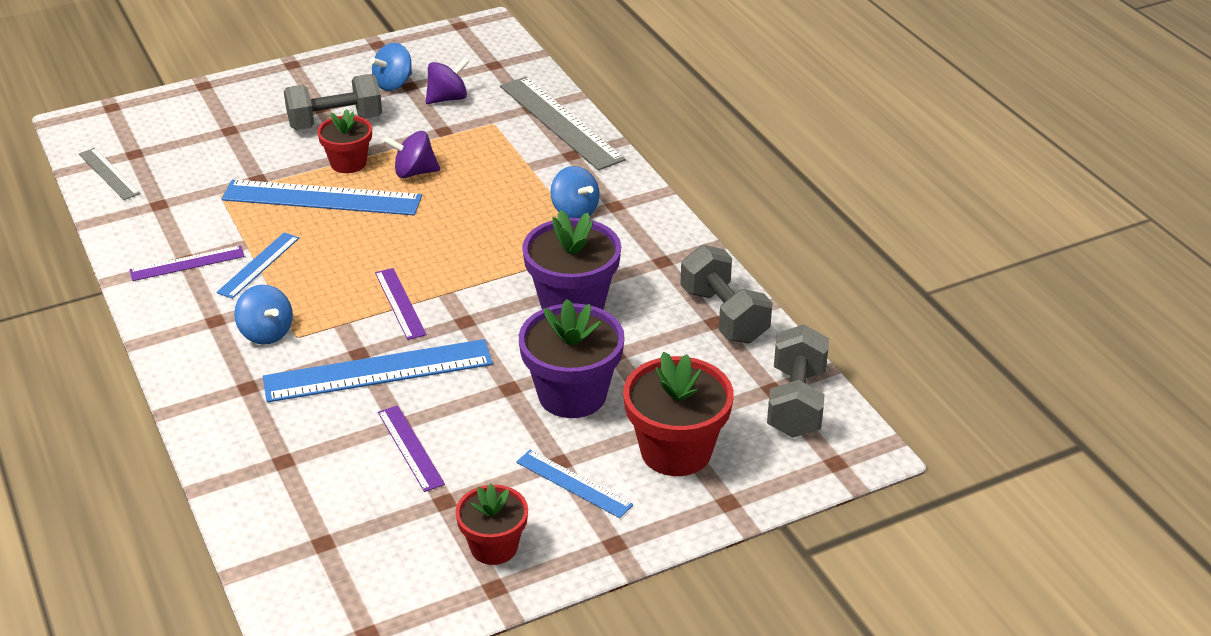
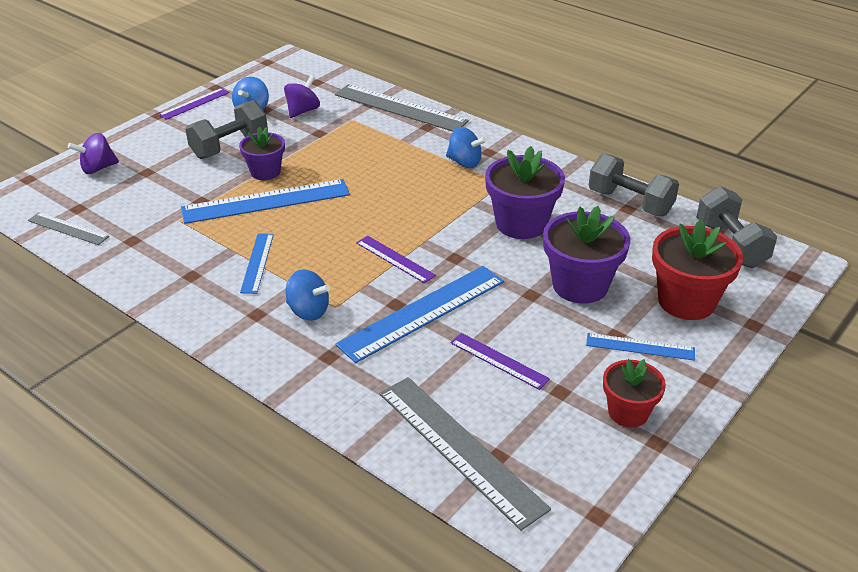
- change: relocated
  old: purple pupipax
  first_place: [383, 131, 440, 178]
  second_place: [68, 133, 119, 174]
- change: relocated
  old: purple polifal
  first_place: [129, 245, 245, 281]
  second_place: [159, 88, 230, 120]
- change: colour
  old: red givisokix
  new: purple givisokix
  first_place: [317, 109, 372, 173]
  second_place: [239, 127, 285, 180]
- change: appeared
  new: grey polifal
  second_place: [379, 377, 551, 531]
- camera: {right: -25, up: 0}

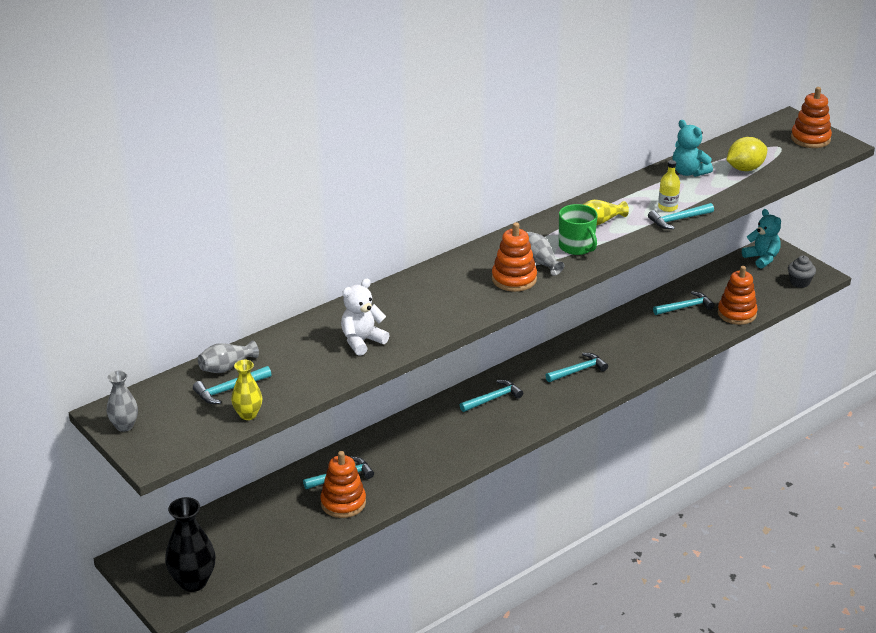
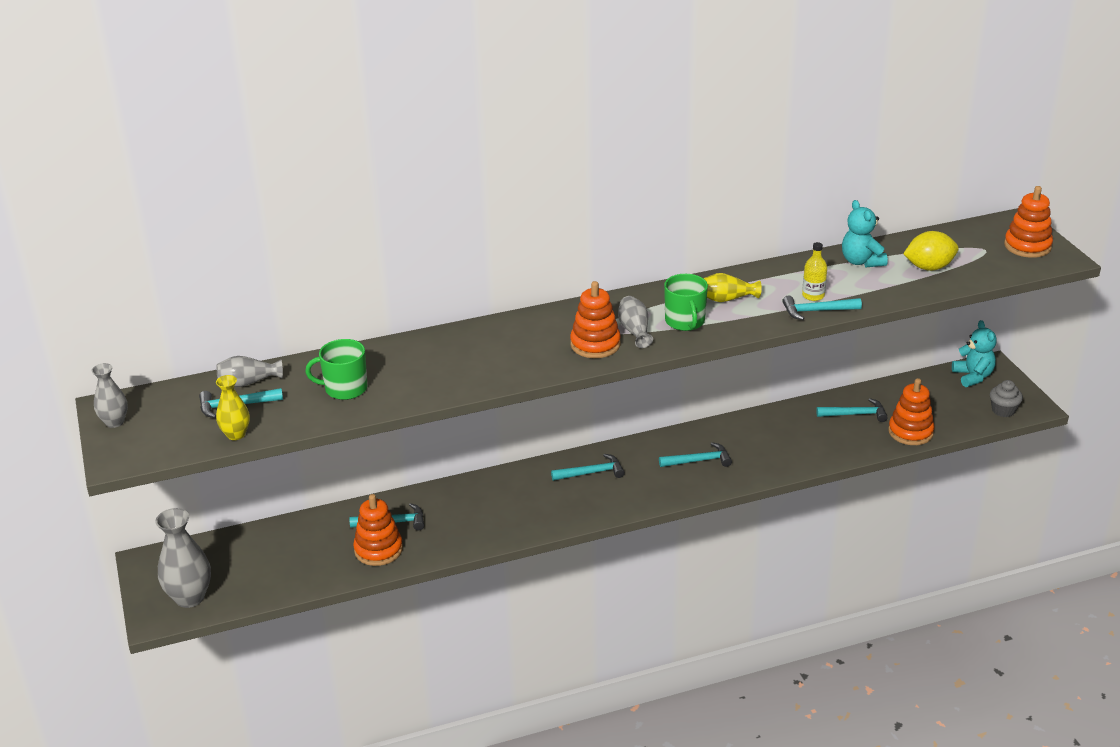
- change: colour
  old: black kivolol
  new: grey kivolol
  first_place: [165, 497, 215, 592]
  second_place: [155, 508, 211, 608]
- change: appeared
  new: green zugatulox
  second_place: [305, 339, 368, 400]
- change: missing
  old: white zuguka
  first_place: [341, 279, 389, 356]
- camera: {right: 20, up: 0}

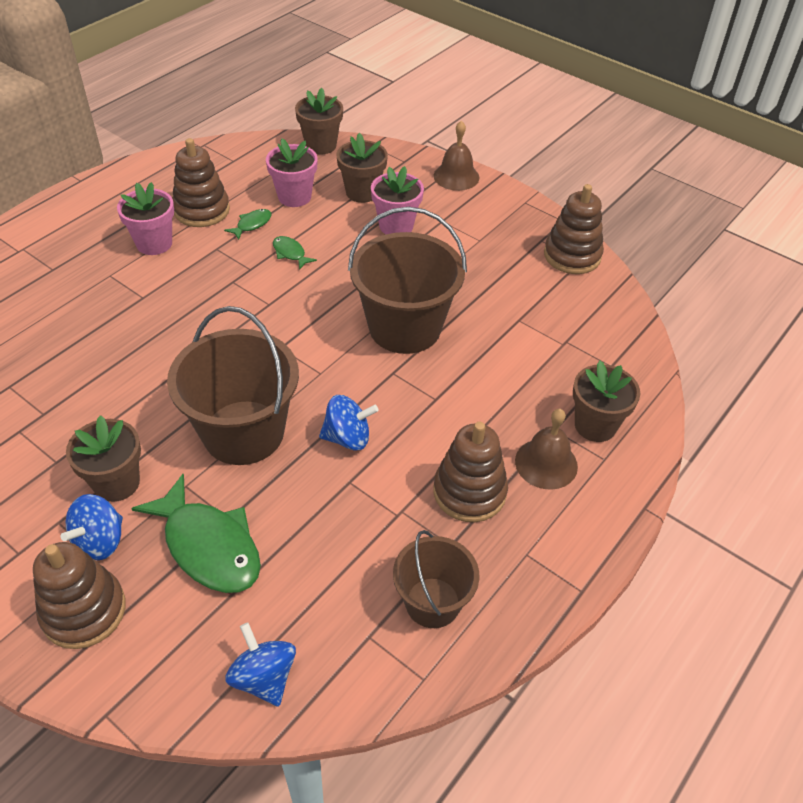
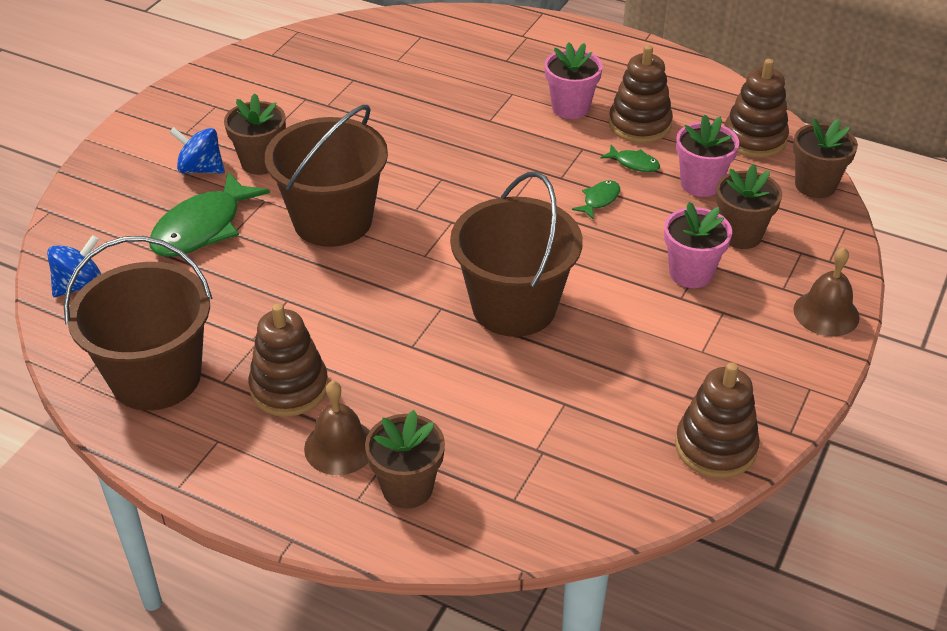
- change: size
  old: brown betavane
  first_place: [393, 530, 479, 628]
  second_place: [64, 236, 212, 411]
  factor: 1.69
- change: relocated
  old: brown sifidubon
  first_place: [33, 542, 126, 649]
  second_place: [724, 59, 789, 158]
- change: missing
  old: blue pupipax
  first_place: [319, 395, 379, 451]
- camera: {right: 80, up: -5}

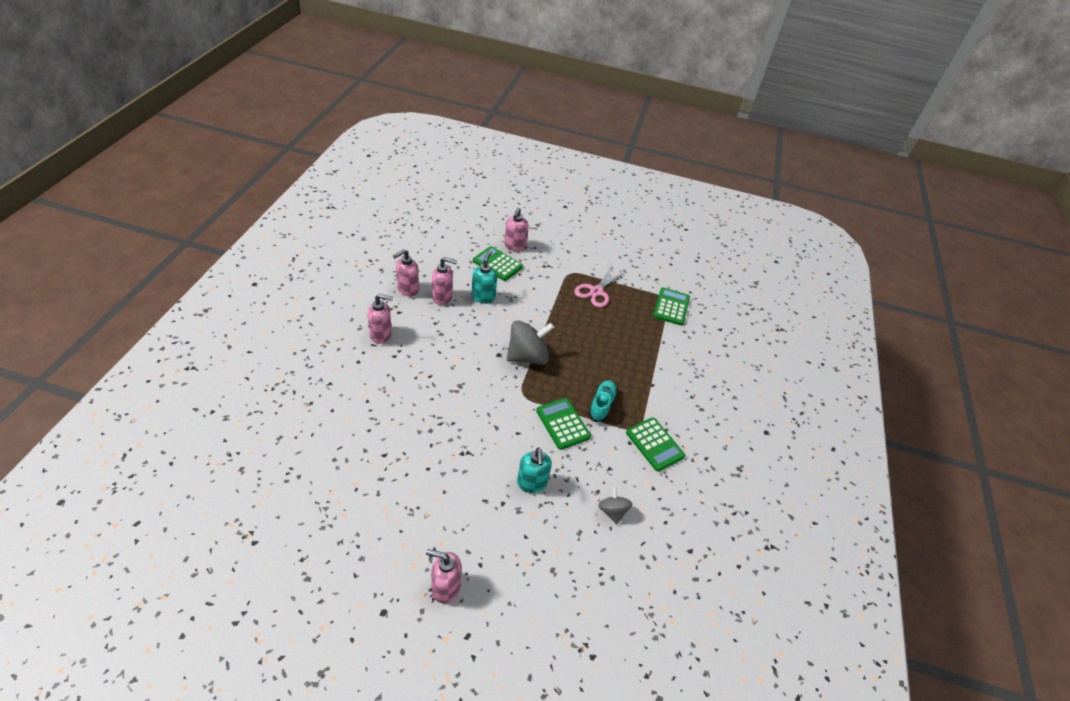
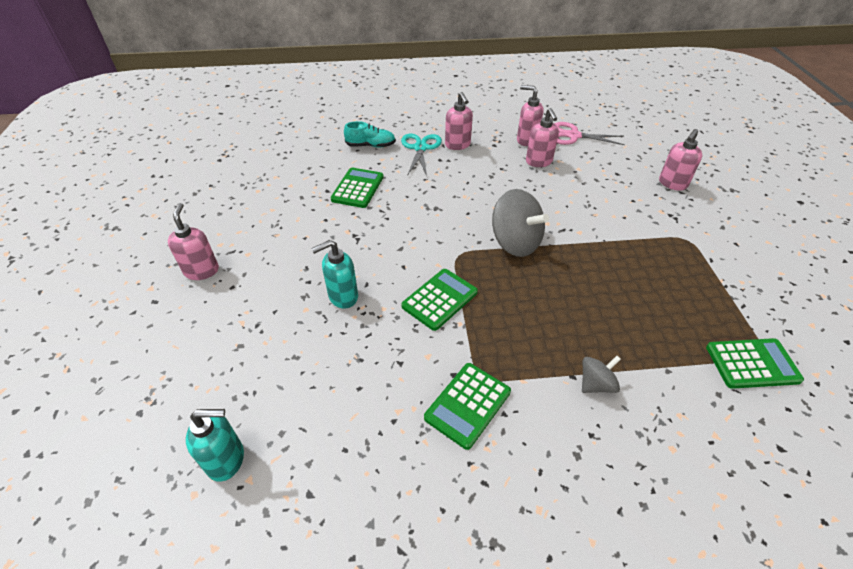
- change: relocated
  old: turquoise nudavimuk
  first_place: [471, 250, 497, 304]
  second_place: [186, 409, 244, 482]
- change: relocated
  old: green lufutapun
  first_place: [473, 246, 523, 281]
  second_place: [330, 168, 383, 208]
- change: relocated
  old: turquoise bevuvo
  first_place: [589, 380, 618, 422]
  second_place: [344, 121, 396, 148]
- change: appeared
  new: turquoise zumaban
  second_place: [401, 134, 442, 176]
- change: relocated
  old: pink zumaban
  first_place: [574, 267, 625, 308]
  second_place: [555, 122, 625, 145]
- change: relocated
  old: grey pupipax
  first_place: [598, 486, 633, 524]
  second_place: [582, 356, 621, 393]
- change: spun
  old: pink nudavimuk
  first_place: [504, 207, 529, 251]
  second_place: [659, 129, 702, 191]
  degrees: -45
- camera: {right: 75, up: 0}

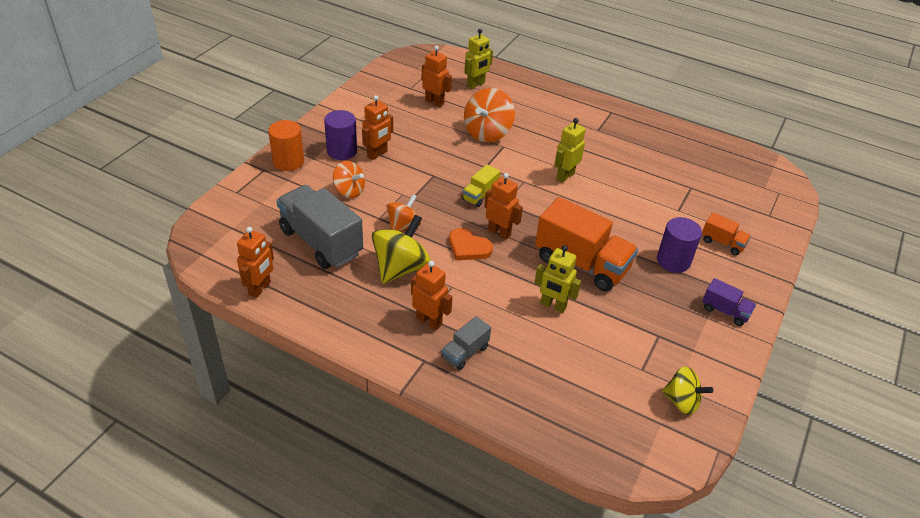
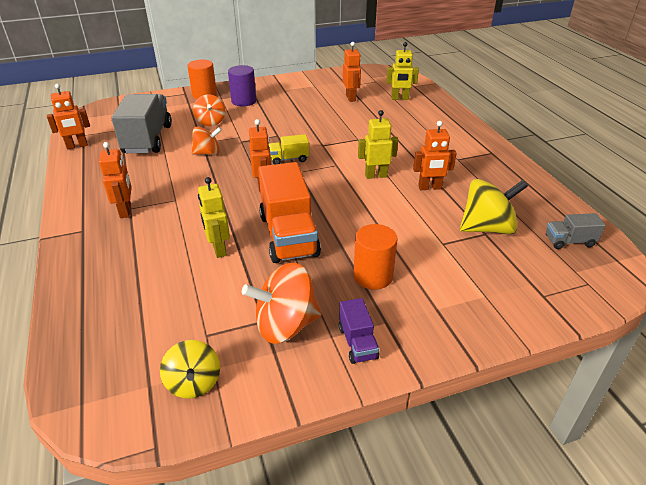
- change: relocated
  old: orange pupipax
  first_place: [464, 88, 515, 142]
  second_place: [242, 263, 322, 344]
- change: colour
  old: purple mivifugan
  new: orange mivifugan
  first_place: [657, 217, 702, 273]
  second_place: [353, 224, 398, 290]
- change: relocated
  old: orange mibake
  first_place: [362, 95, 393, 160]
  second_place: [413, 121, 457, 190]
- change: relocated
  old: yellow pupipax
  first_place: [372, 214, 431, 284]
  second_place: [460, 179, 528, 234]
- change: relocated
  old: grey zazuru
  first_place: [442, 316, 491, 370]
  second_place: [546, 213, 606, 249]
- change: missing
  old: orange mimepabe
  first_place: [449, 228, 493, 260]
- change: missing
  old: orange zazuru
  first_place: [702, 212, 751, 256]
- camera: {right: 45, up: -5}

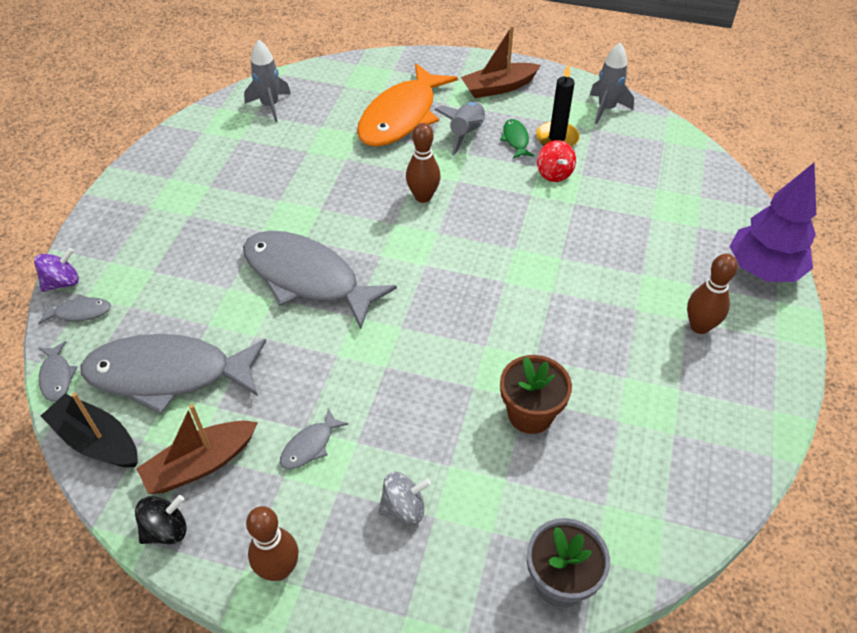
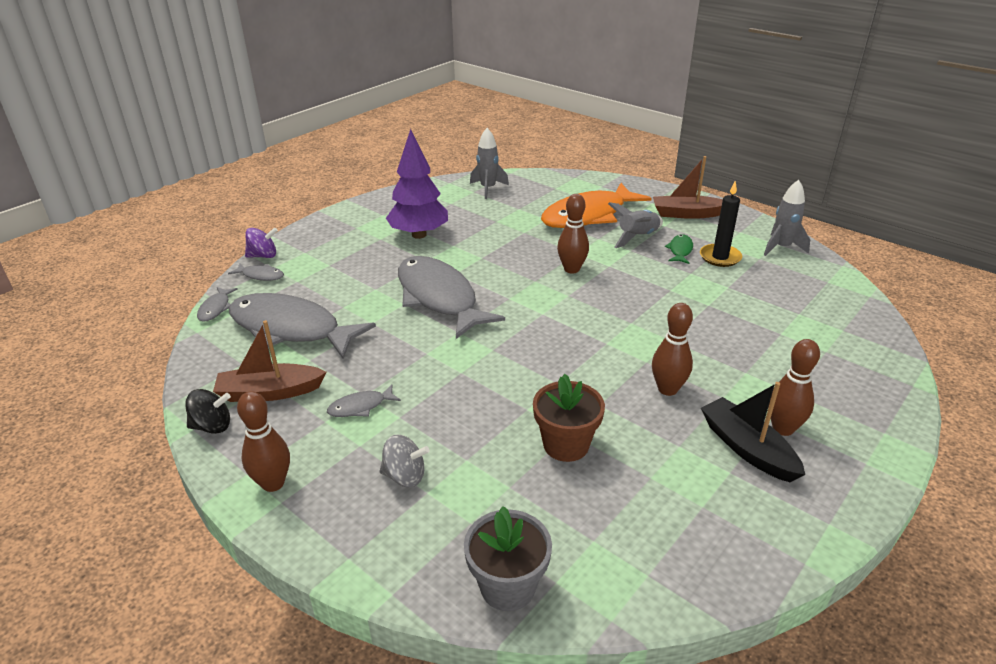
- change: relocated
  old: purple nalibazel
  first_place: [729, 162, 816, 282]
  second_place: [386, 129, 448, 239]
- change: appeared
  new: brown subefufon
  second_place: [652, 303, 693, 396]
- change: relocated
  old: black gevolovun
  first_place: [41, 393, 138, 467]
  second_place: [701, 382, 805, 482]
- change: missing
  old: red pupipax
  first_place: [537, 140, 576, 182]
- camera: {right: 25, up: -15}

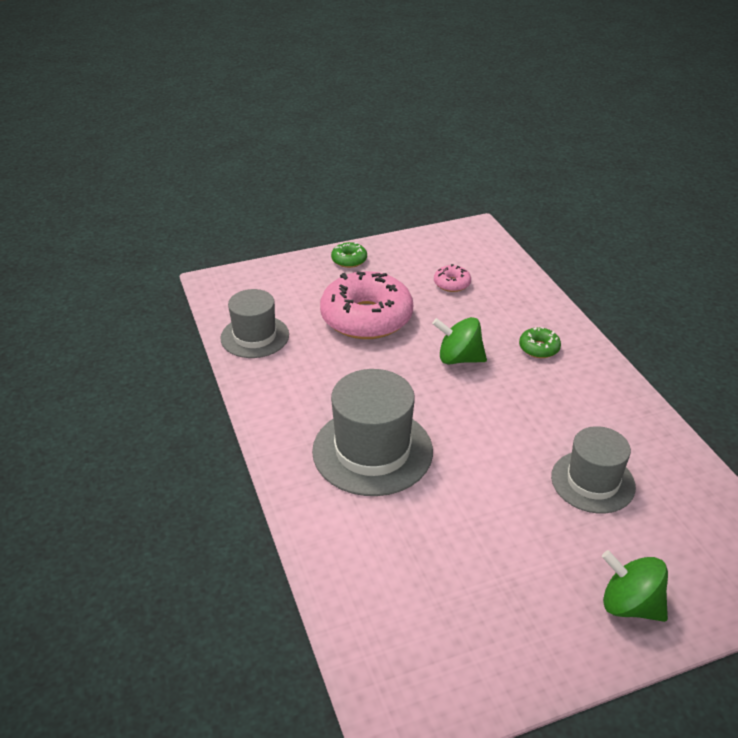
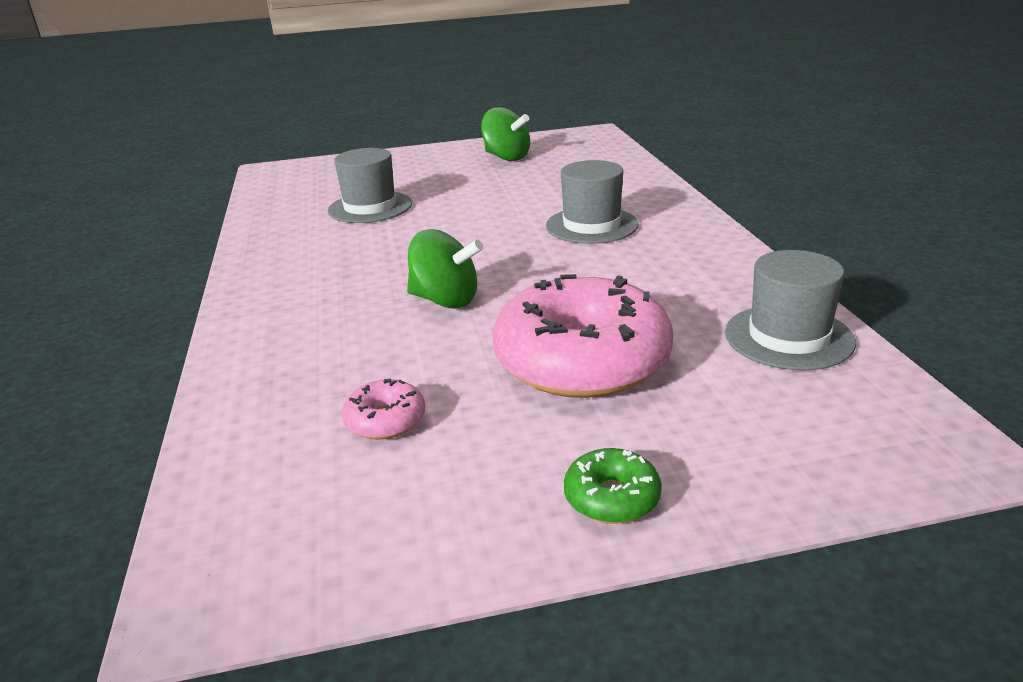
- change: relocated
  old: green pupipax
  first_place: [602, 550, 668, 622]
  second_place: [481, 107, 530, 161]
- change: size
  old: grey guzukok
  first_place: [312, 369, 433, 496]
  second_place: [546, 160, 639, 244]
  factor: 0.66
- change: missing
  old: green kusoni
  first_place: [519, 327, 561, 358]
- camera: {right: -170, up: -10}

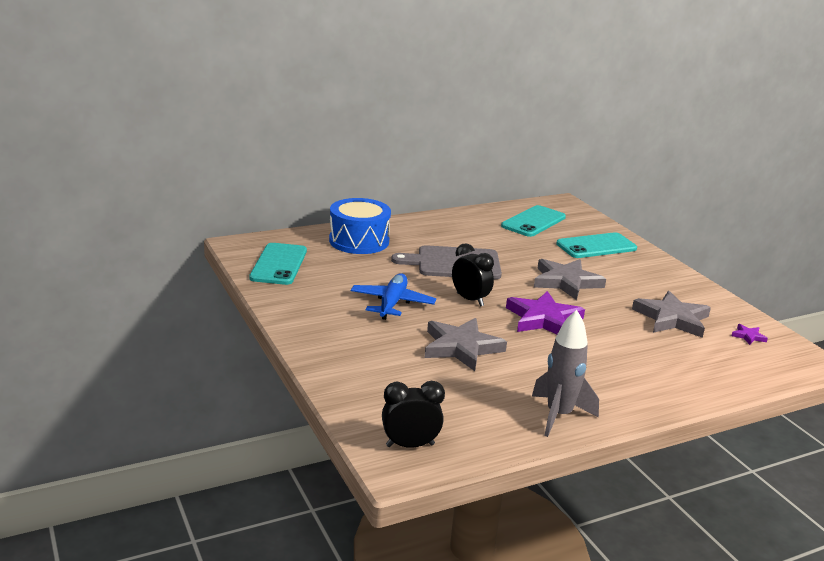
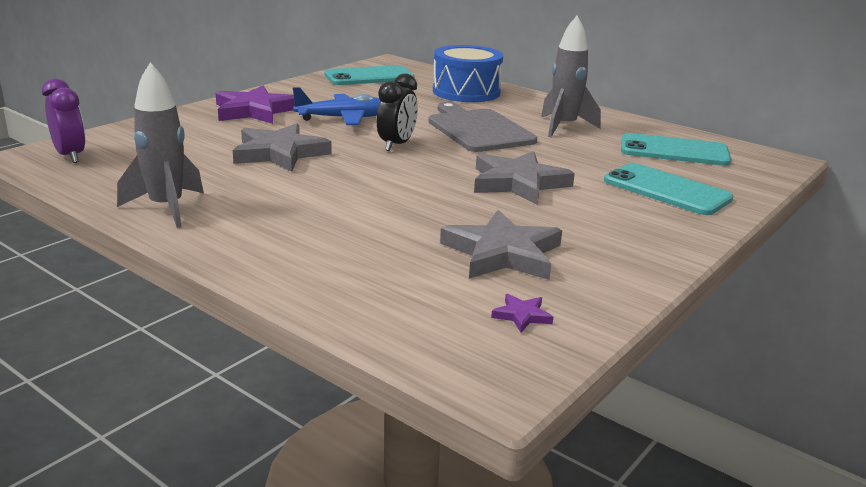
- change: colour
  old: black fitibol
  new: purple fitibol
  first_place: [382, 381, 445, 448]
  second_place: [42, 79, 85, 163]
- change: relocated
  old: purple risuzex
  first_place: [506, 291, 585, 334]
  second_place: [216, 85, 295, 124]
- change: appeared
  new: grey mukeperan
  second_place: [541, 16, 601, 137]
- camera: {right: 65, up: 0}

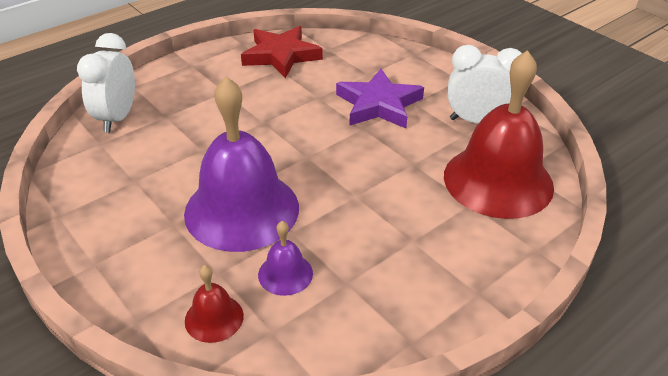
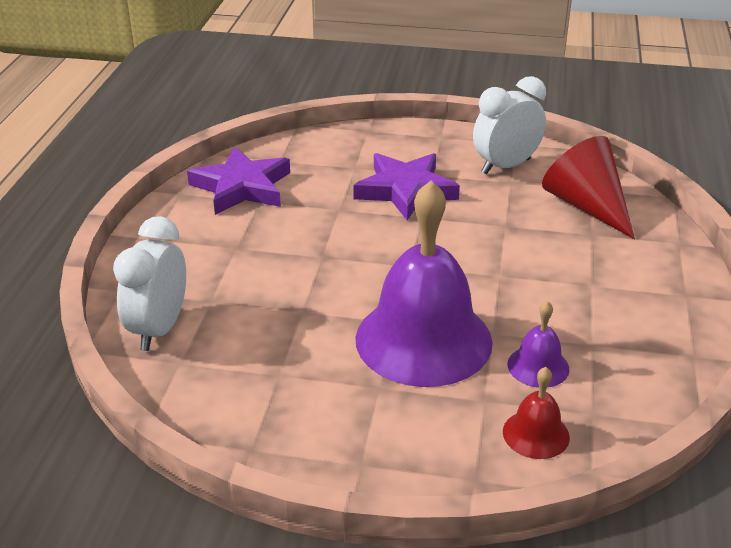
- change: spun
  old: white fitibol
  first_place: [77, 33, 135, 133]
  second_place: [113, 216, 186, 351]
  degrees: 45
- change: colour
  old: red risuzex
  new: purple risuzex
  first_place: [241, 26, 323, 78]
  second_place: [187, 146, 290, 215]
- change: exchanged
  old: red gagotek
  new: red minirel
  first_place: [444, 50, 554, 219]
  second_place: [542, 136, 635, 239]
- camera: {right: -40, up: -5}

